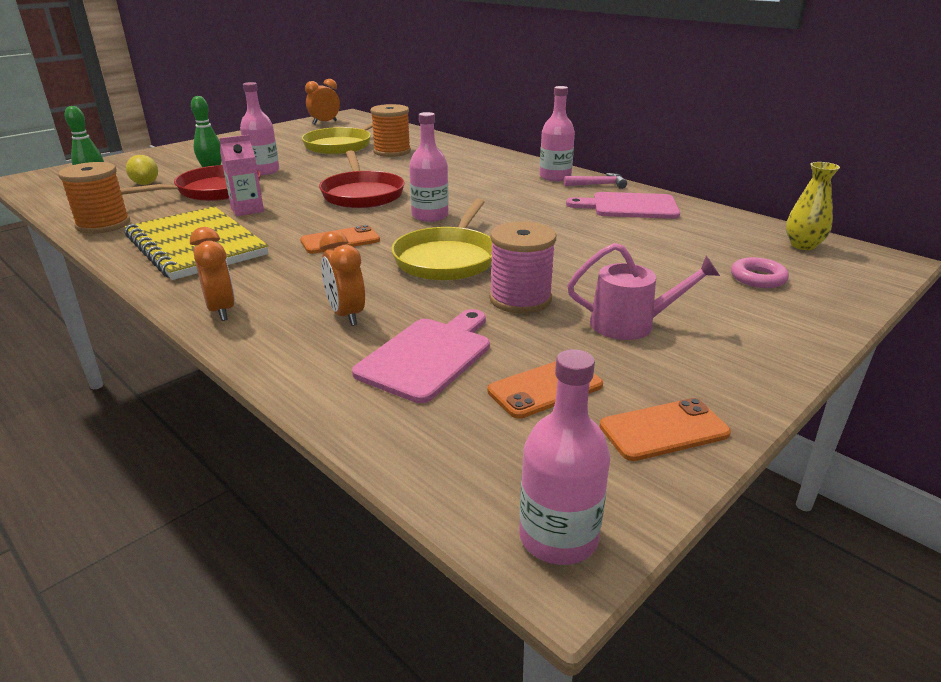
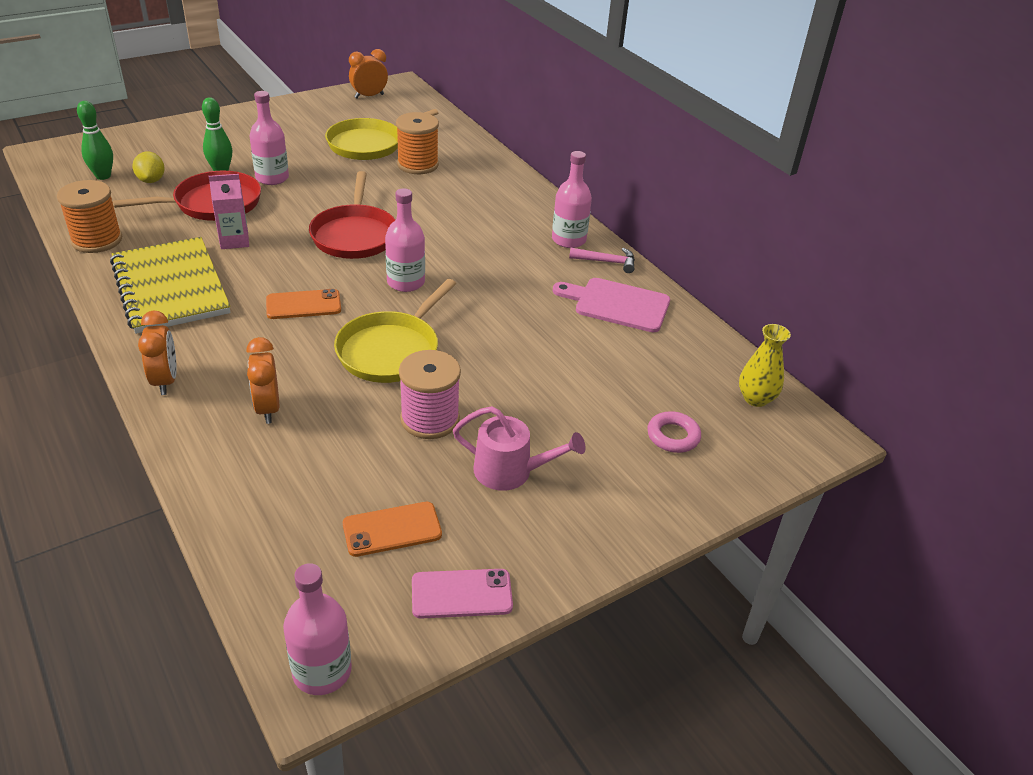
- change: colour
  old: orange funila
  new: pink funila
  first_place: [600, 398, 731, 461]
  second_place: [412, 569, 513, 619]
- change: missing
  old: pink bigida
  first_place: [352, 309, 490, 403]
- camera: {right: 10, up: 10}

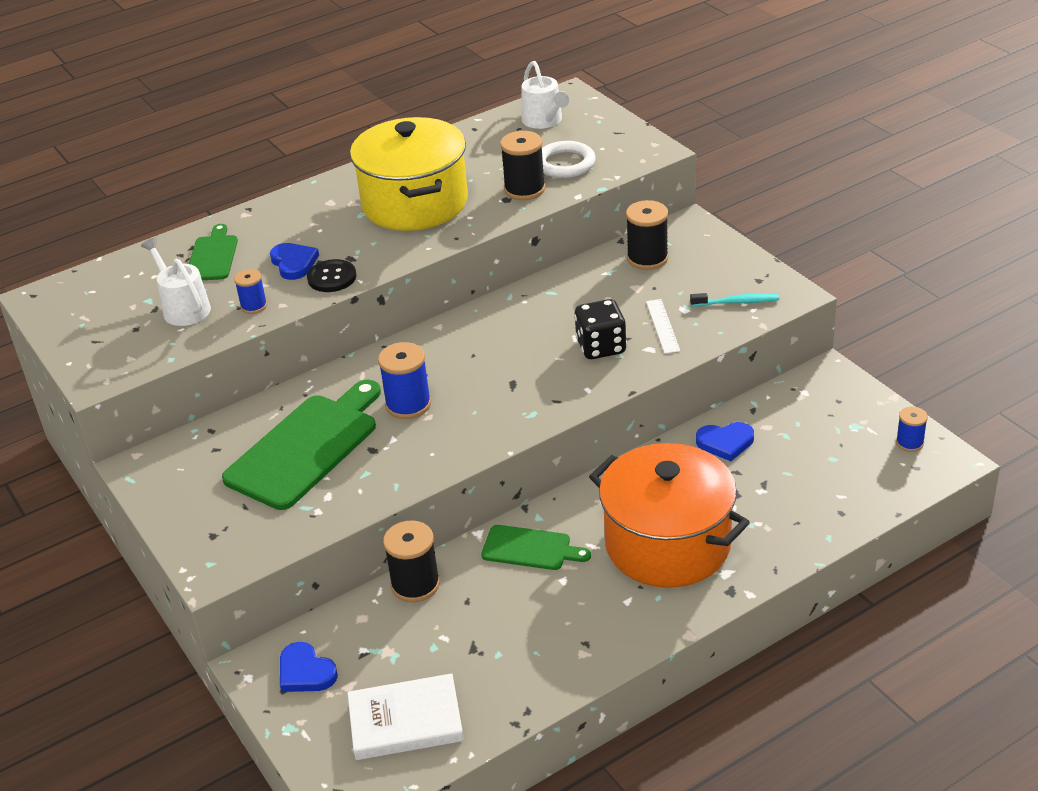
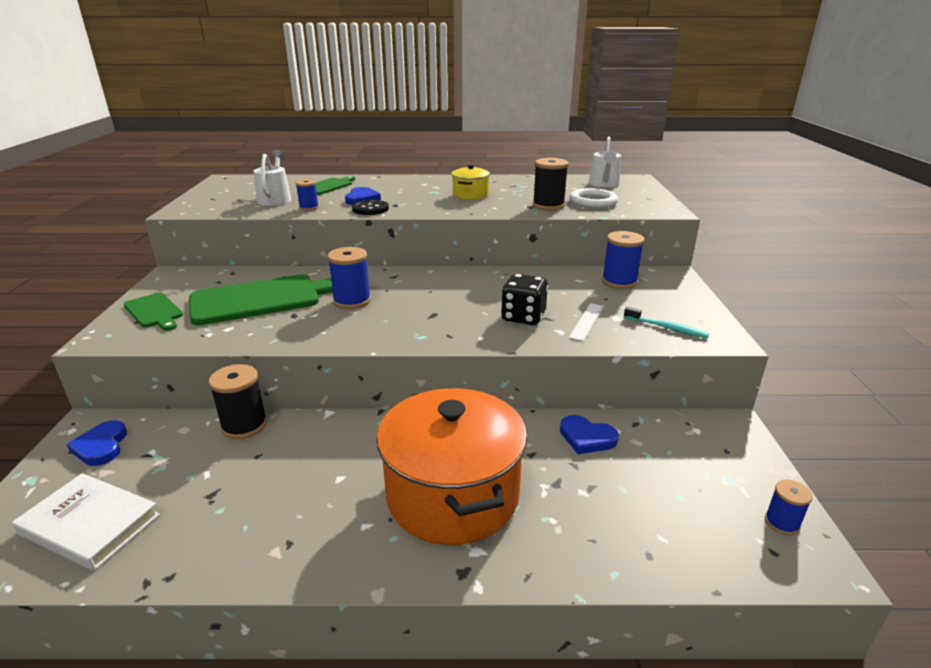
- change: relocated
  old: green bigida
  first_place: [481, 525, 591, 570]
  second_place: [124, 293, 183, 331]
- change: size
  old: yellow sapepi
  first_place: [350, 117, 468, 231]
  second_place: [452, 165, 490, 200]
  factor: 0.46
- change: colour
  old: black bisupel
  new: blue bisupel
  first_place: [626, 200, 669, 270]
  second_place: [602, 231, 645, 289]
- camera: {right: 30, up: -10}

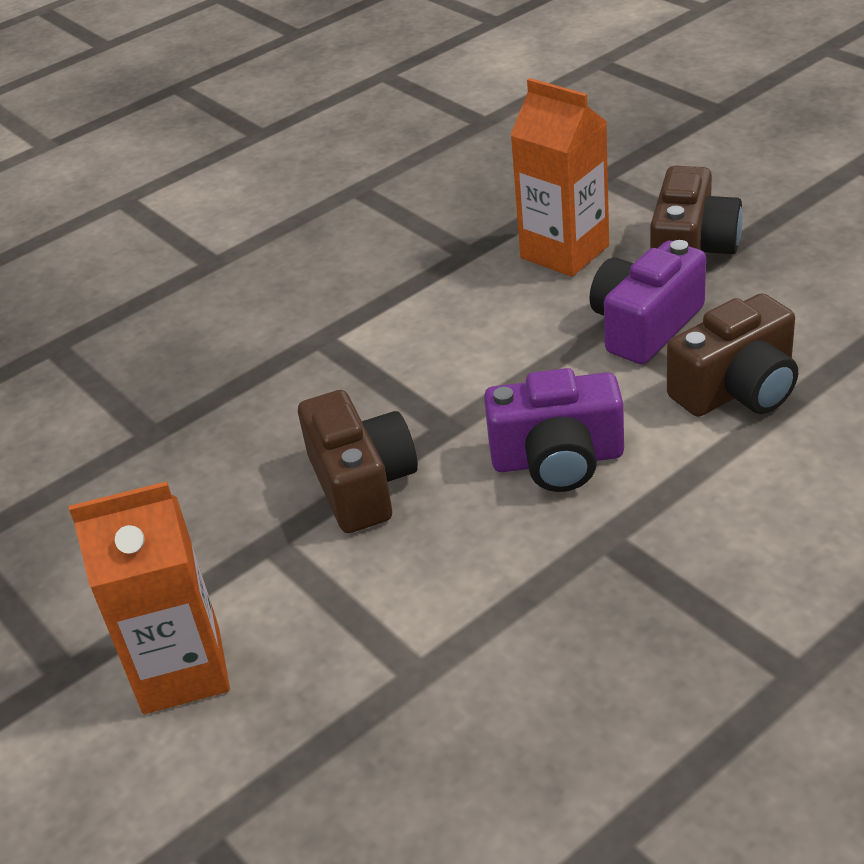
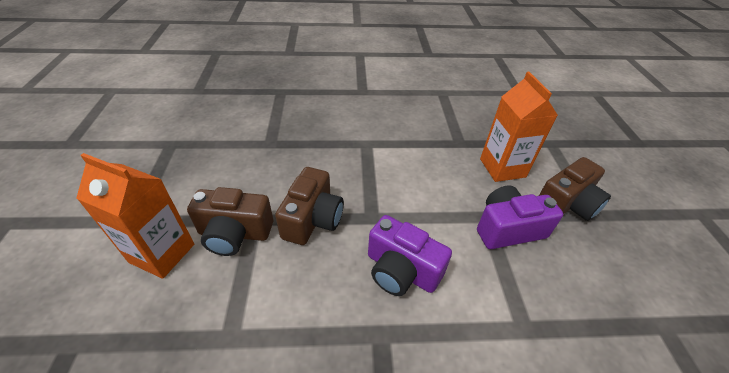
- change: relocated
  old: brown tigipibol
  first_place: [667, 293, 798, 417]
  second_place: [187, 187, 273, 256]
- camera: {right: 30, up: 5}

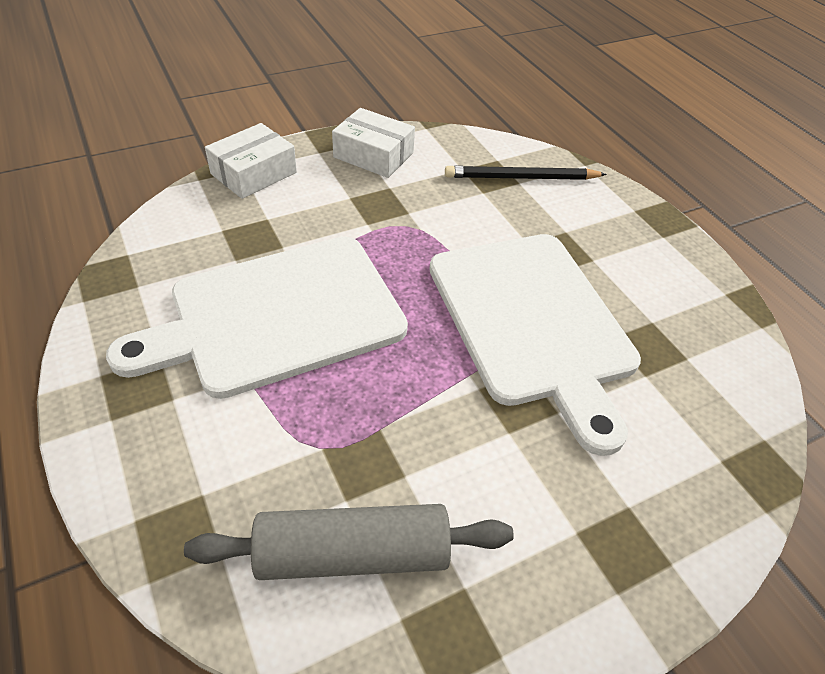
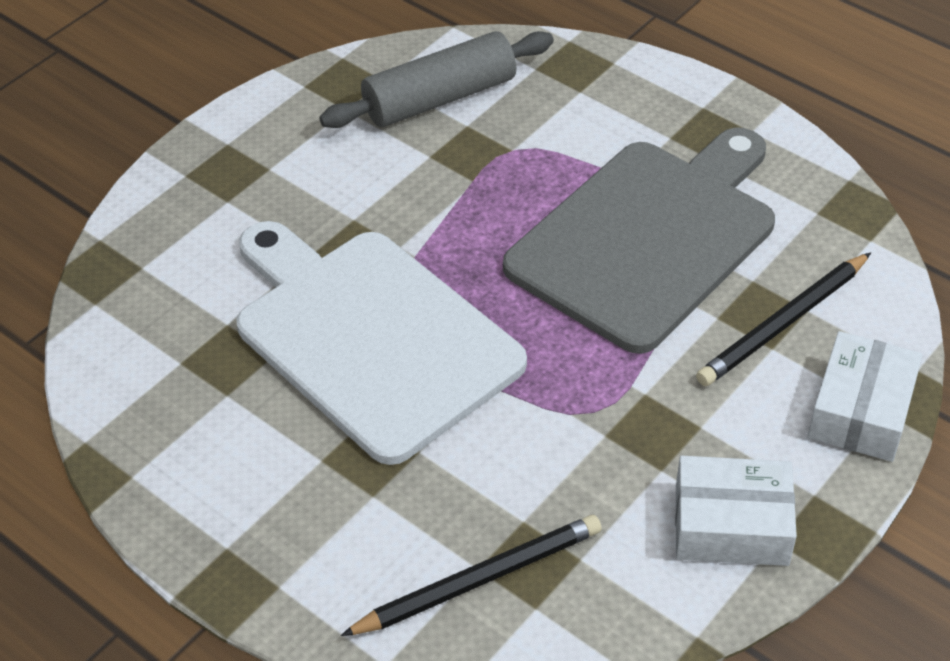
- change: colour
  old: white bigida
  new: grey bigida
  first_place: [106, 237, 408, 399]
  second_place: [503, 127, 775, 354]
- change: appeared
  new: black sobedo
  second_place: [696, 252, 871, 386]
- camera: {right: 160, up: 0}

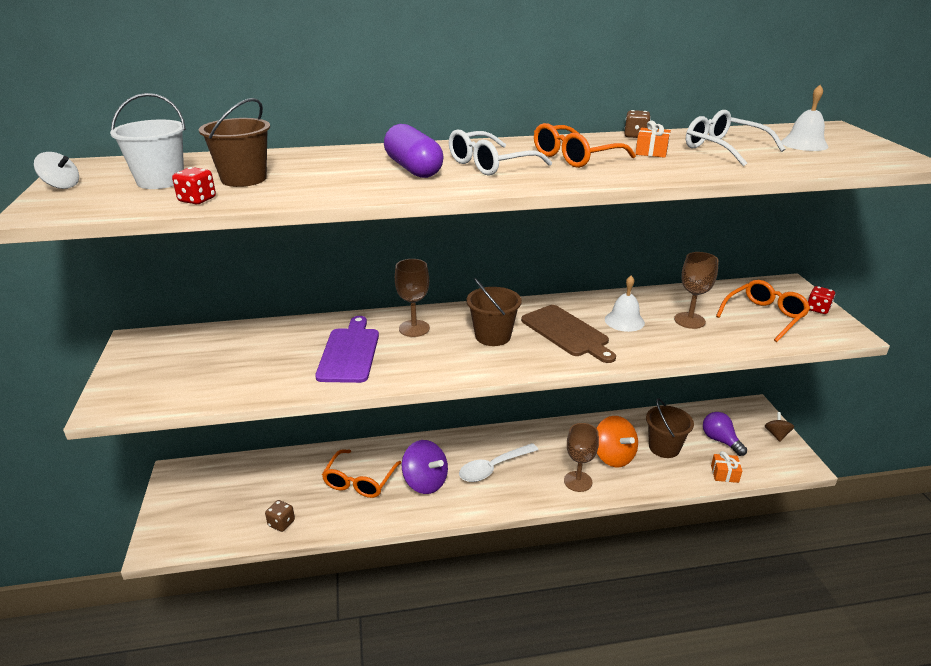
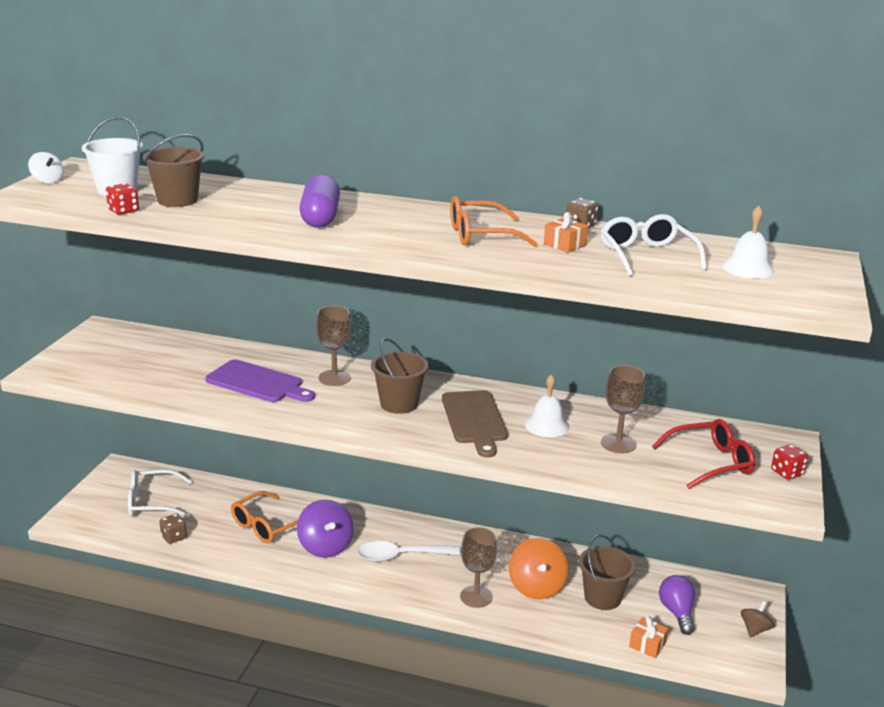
- change: relocated
  old: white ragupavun
  first_place: [449, 129, 552, 176]
  second_place: [128, 469, 192, 517]
- change: spun
  old: purple bigida
  first_place: [315, 316, 379, 383]
  second_place: [205, 359, 315, 402]
  degrees: 90
- change: colour
  old: orange ragupavun
  new: red ragupavun
  first_place: [716, 280, 811, 342]
  second_place: [652, 419, 755, 489]
- camera: {right: 25, up: -5}

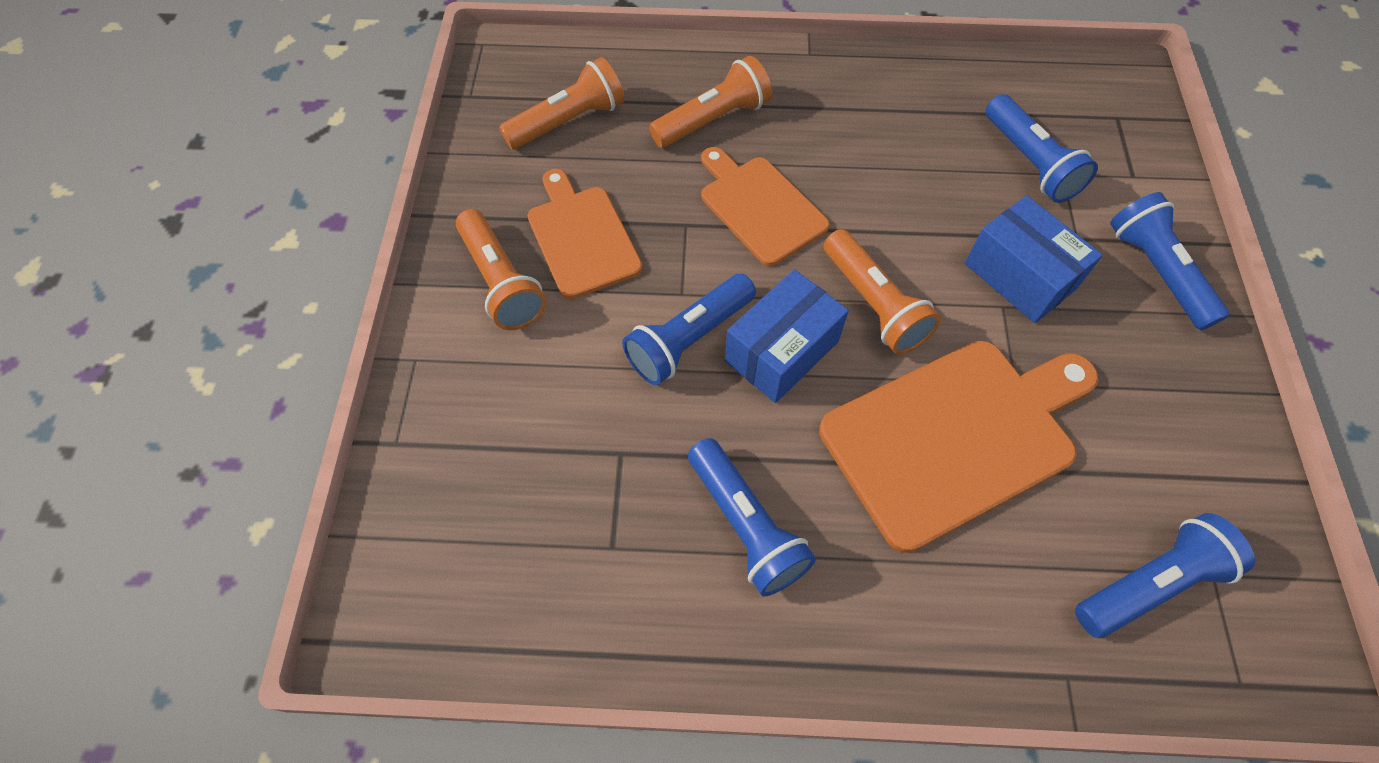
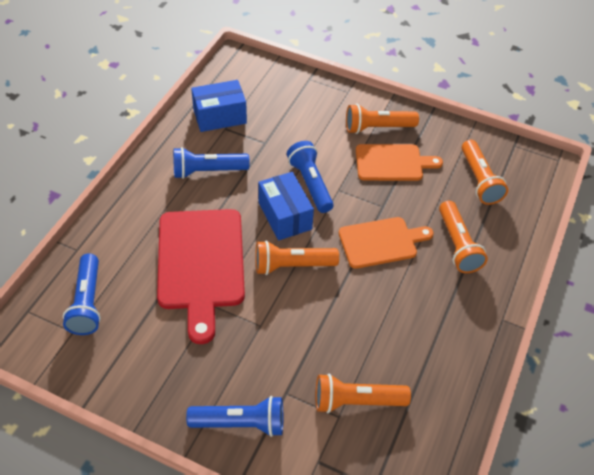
- change: colour
  old: orange bigida
  new: red bigida
  first_place: [819, 341, 1098, 553]
  second_place: [157, 209, 245, 344]
- change: relocated
  old: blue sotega
  first_place: [965, 196, 1103, 323]
  second_place: [191, 80, 247, 132]
- change: colour
  old: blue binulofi
  new: orange binulofi
  first_place: [986, 94, 1098, 203]
  second_place: [316, 374, 411, 413]
- camera: {right: 110, up: -10}

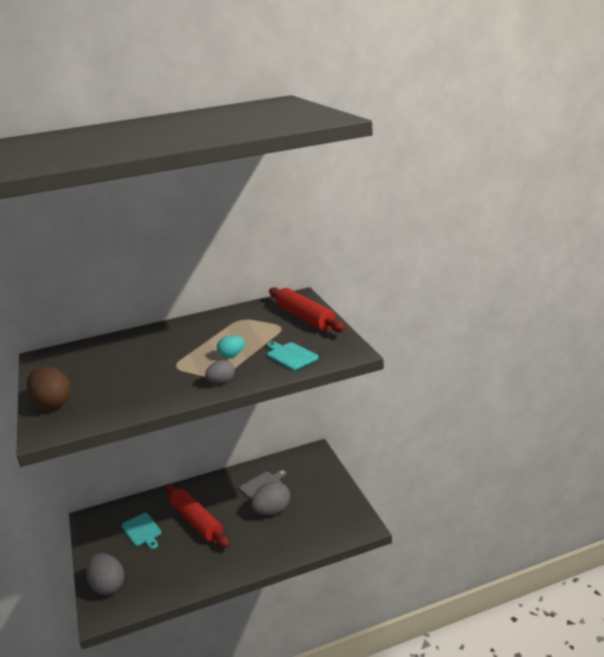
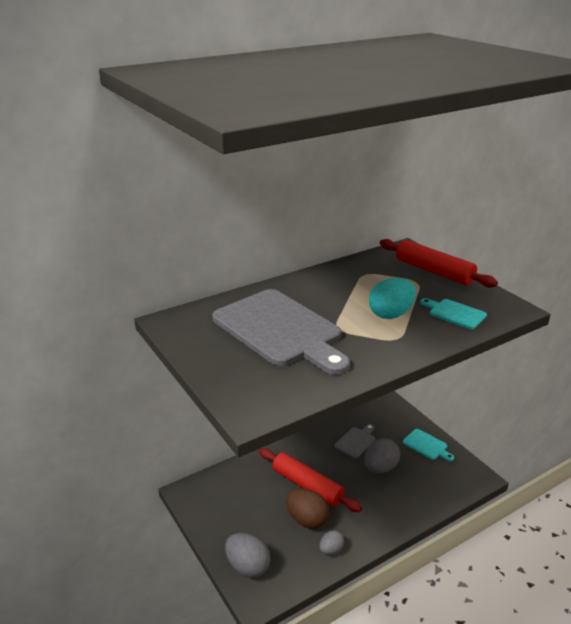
- change: appeared
  new: grey bigida
  second_place: [212, 289, 350, 375]
- change: relocated
  old: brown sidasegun
  first_place: [27, 367, 71, 409]
  second_place: [286, 489, 329, 529]
- change: relocated
  old: grey sidasegun
  first_place: [205, 360, 235, 383]
  second_place: [319, 530, 344, 555]
- change: size
  old: turquoise sidasegun
  first_place: [217, 335, 244, 357]
  second_place: [369, 278, 416, 319]
  factor: 1.72
- change: relocated
  old: turquoise bigida
  first_place: [122, 513, 161, 549]
  second_place: [403, 429, 454, 461]
- camera: {right: -15, up: 5}

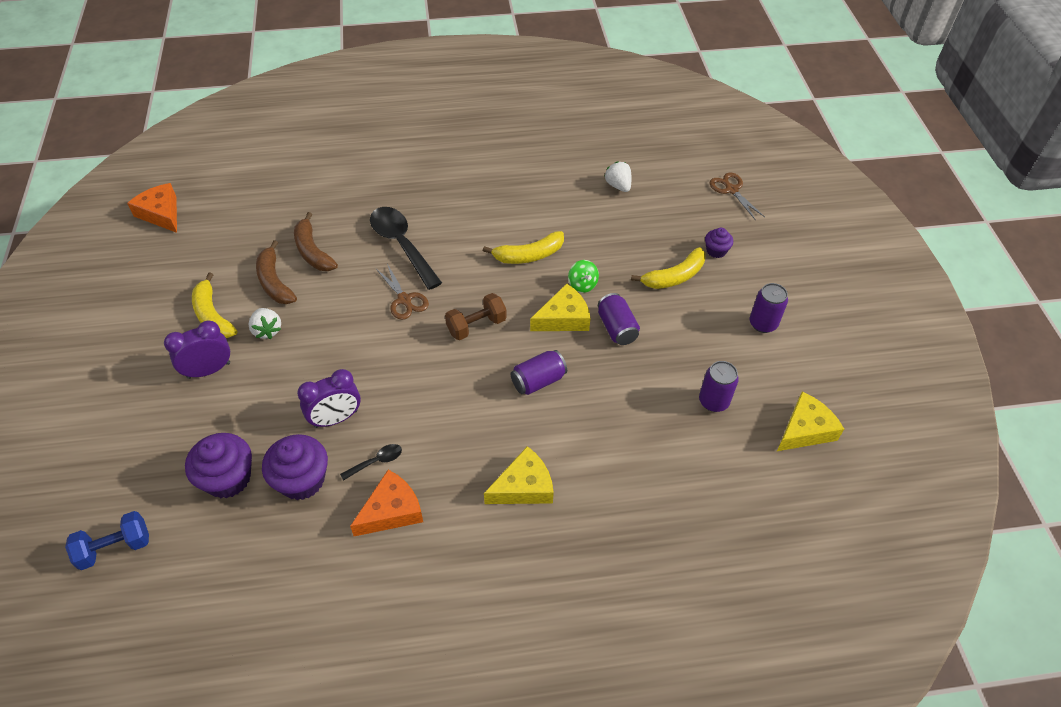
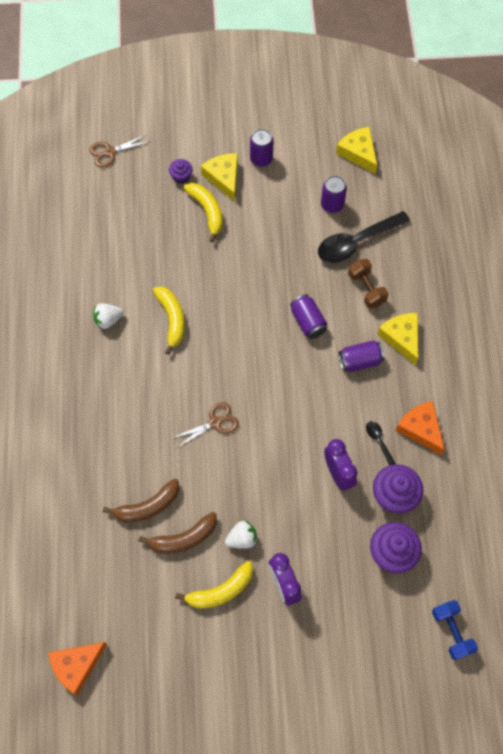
- change: relocated
  old: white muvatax
  first_place: [604, 161, 631, 192]
  second_place: [93, 303, 123, 329]
- change: relocated
  old: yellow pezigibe
  first_place: [530, 284, 591, 331]
  second_place: [201, 153, 238, 201]
- change: relocated
  old: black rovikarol
  first_place: [370, 207, 442, 290]
  second_place: [318, 211, 410, 263]
- change: relocated
  old: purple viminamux
  first_place: [598, 293, 640, 345]
  second_place: [339, 340, 384, 372]
- change: relocated
  old: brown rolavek
  first_place: [445, 293, 507, 340]
  second_place: [348, 259, 389, 308]
- change: missing
  old: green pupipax
  first_place: [568, 260, 599, 293]
- camera: {right: -85, up: 15}

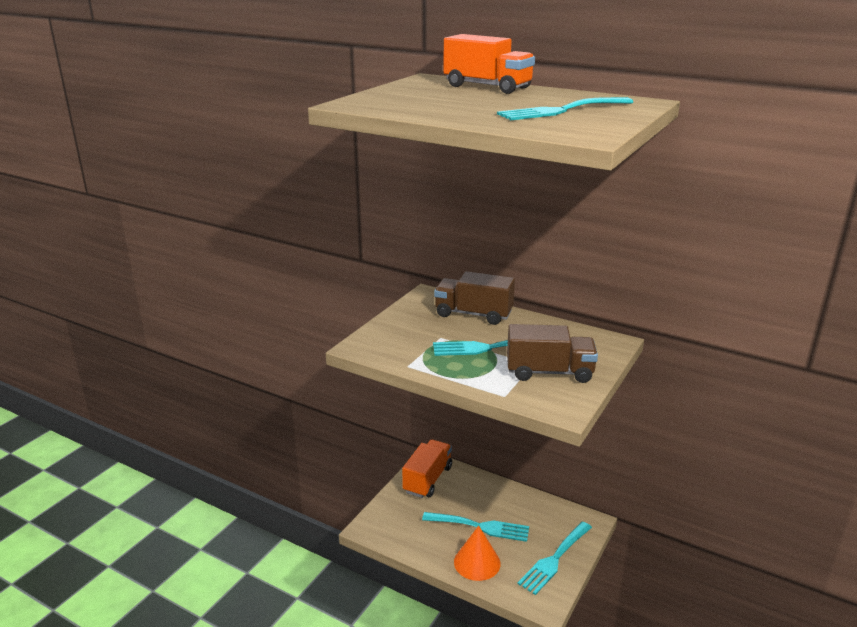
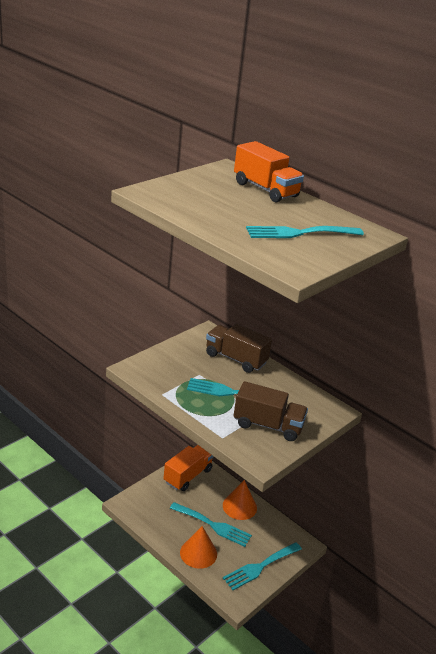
- change: appeared
  new: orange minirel
  second_place: [223, 480, 257, 520]
- camera: {right: 10, up: 5}

